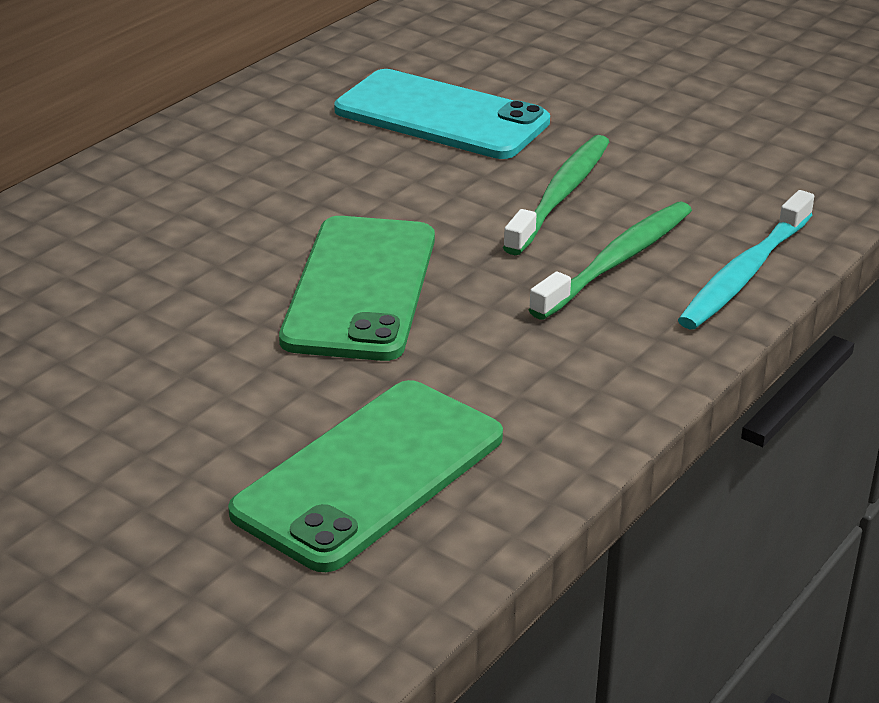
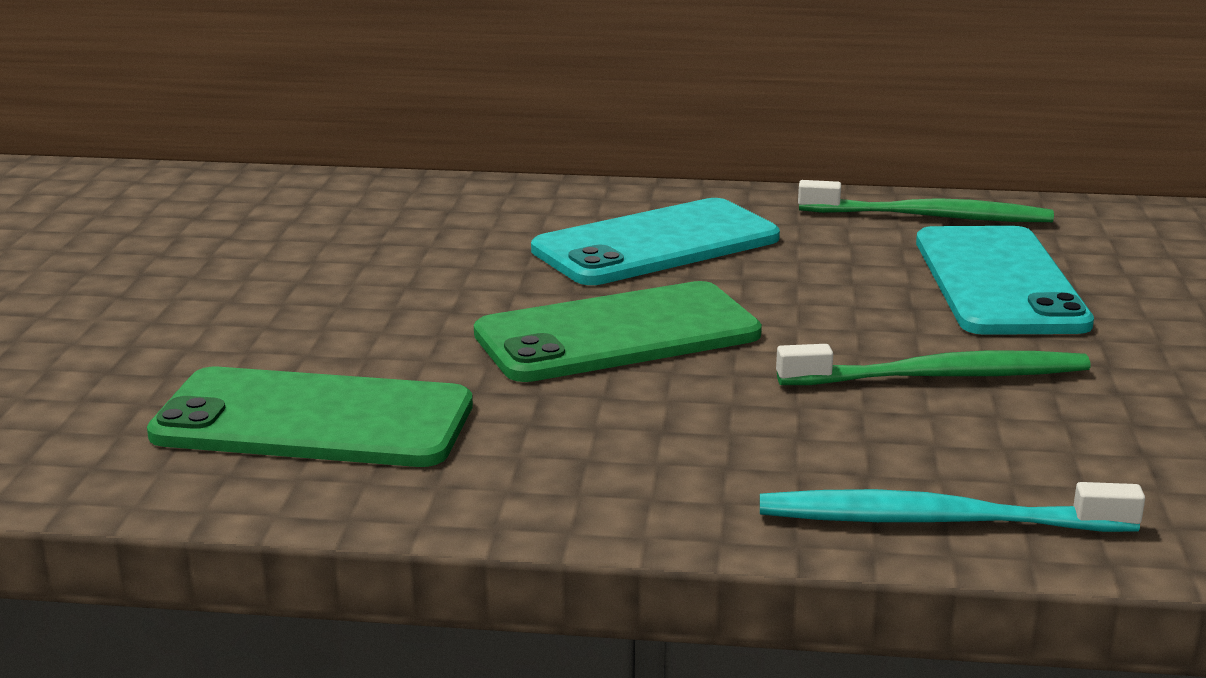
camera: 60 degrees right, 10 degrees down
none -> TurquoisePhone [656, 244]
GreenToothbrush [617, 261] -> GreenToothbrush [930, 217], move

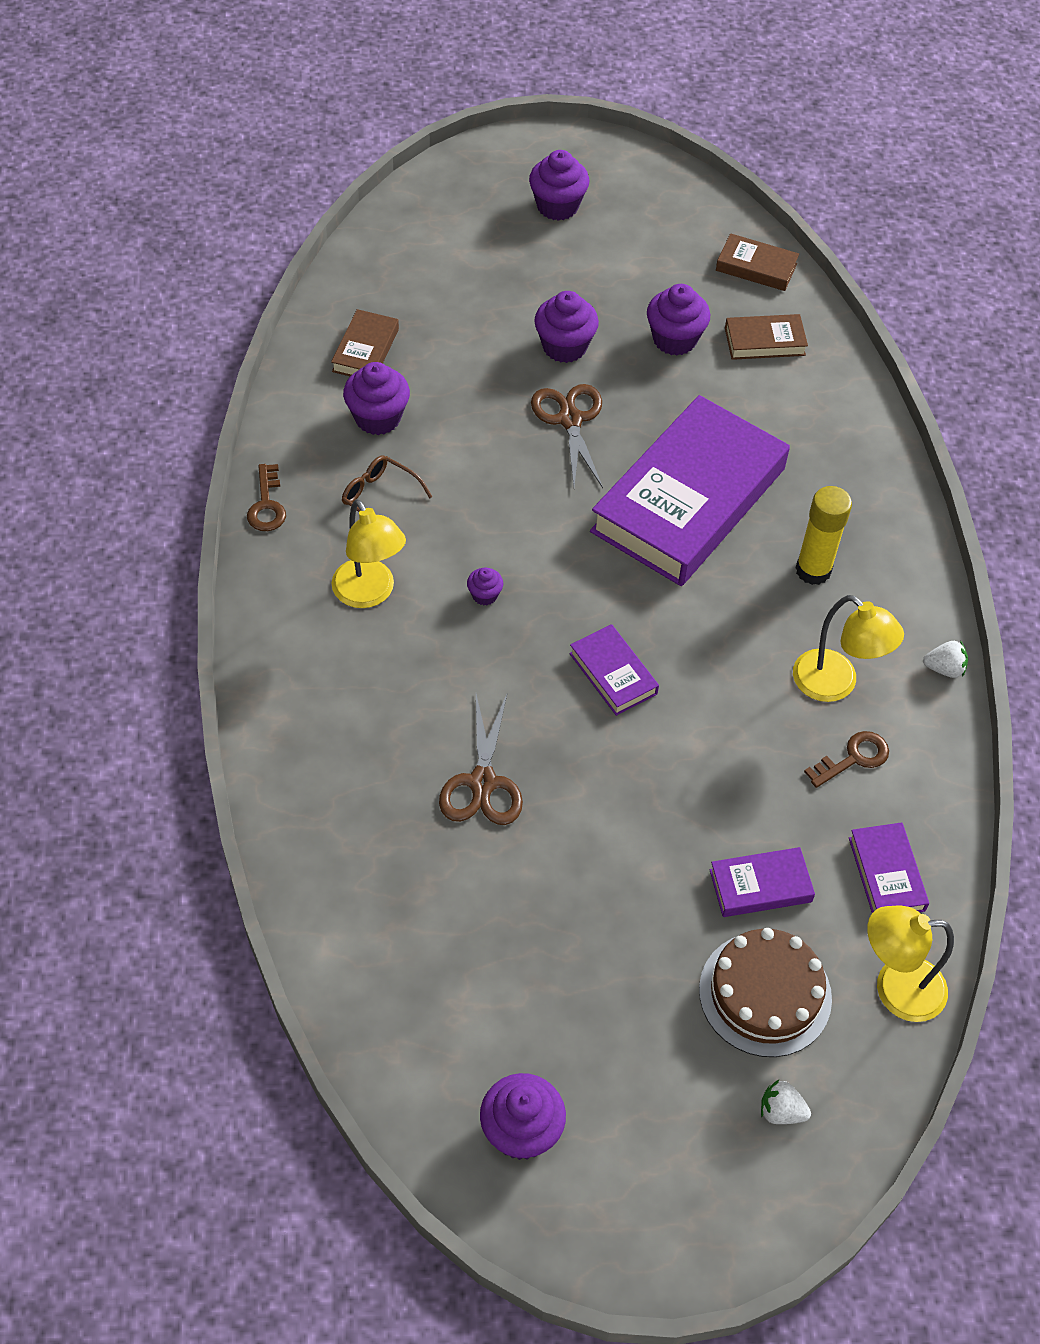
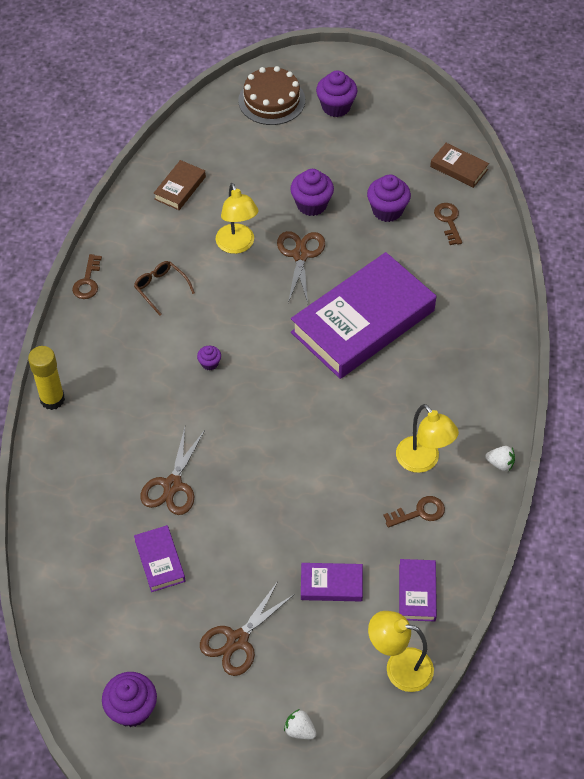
camera: 15 degrees right, 0 degrees up
YellowGlueStick [813, 570] -> YellowGlueStick [52, 399], move
PurpleBook [613, 674] -> PurpleBook [159, 561], move
none -> BrownScissors [237, 640]
YellowLamp [369, 593] -> YellowLamp [237, 245], move
BrownCake [765, 994] -> BrownCake [271, 100], move
BrownBook [764, 341] -> BrownKey [448, 221]
PurpleCupcake [377, 418] -> none

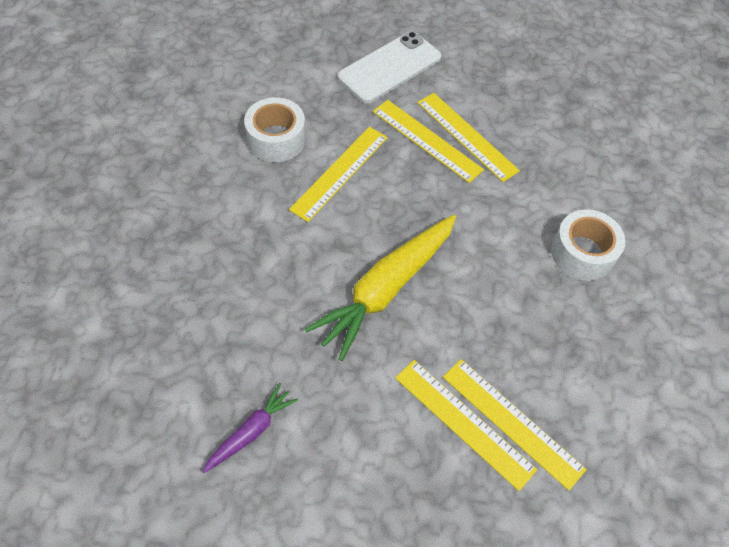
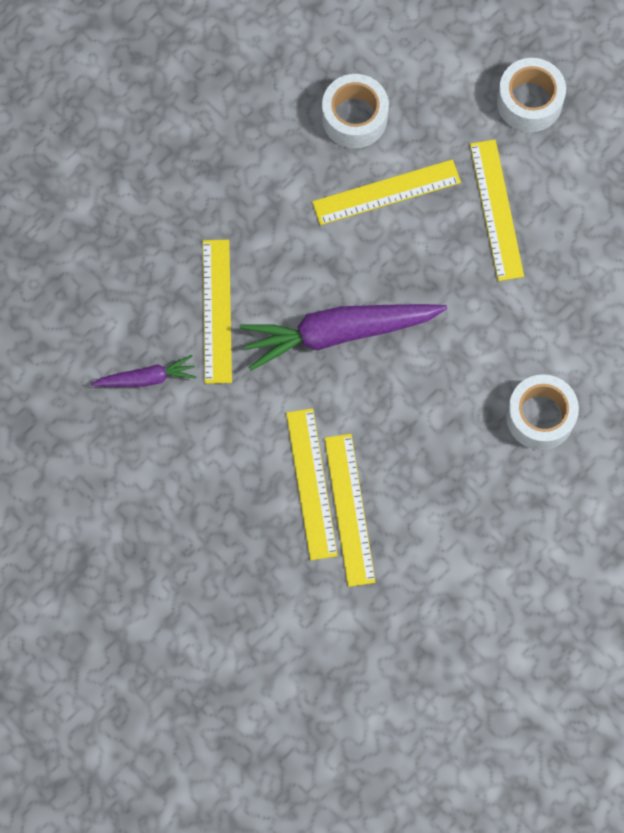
camera: 40 degrees right, 15 degrees up
YellowRuler [466, 136] -> YellowRuler [217, 311], move
YellowCarrot [386, 289] -> PurpleCarrot [339, 333]
WhitePhone [390, 68] -> WhiteTape [529, 101]

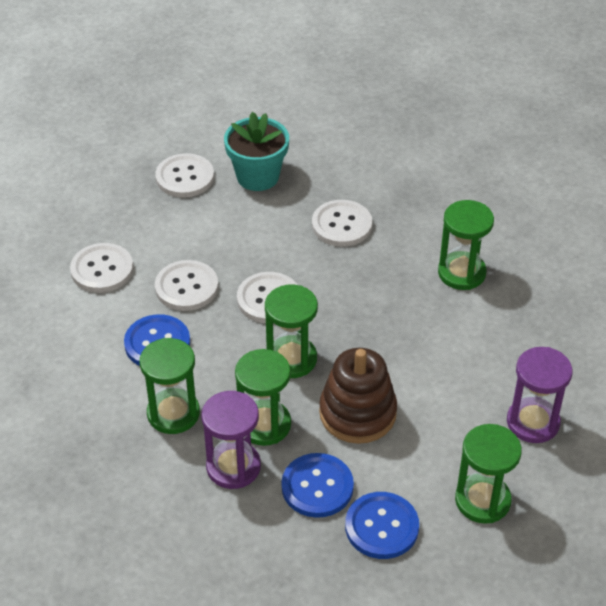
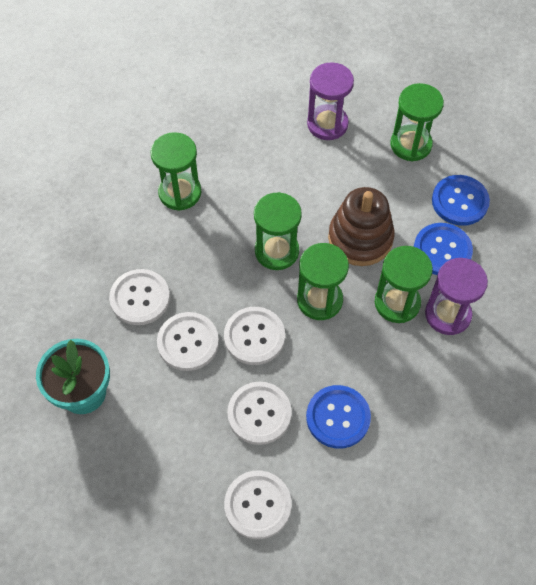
camera: 105 degrees left, 15 degrees up
WhiteButton [185, 177] -> WhiteButton [188, 342], move
GreenHourglass [173, 413] -> GreenHourglass [276, 251], move

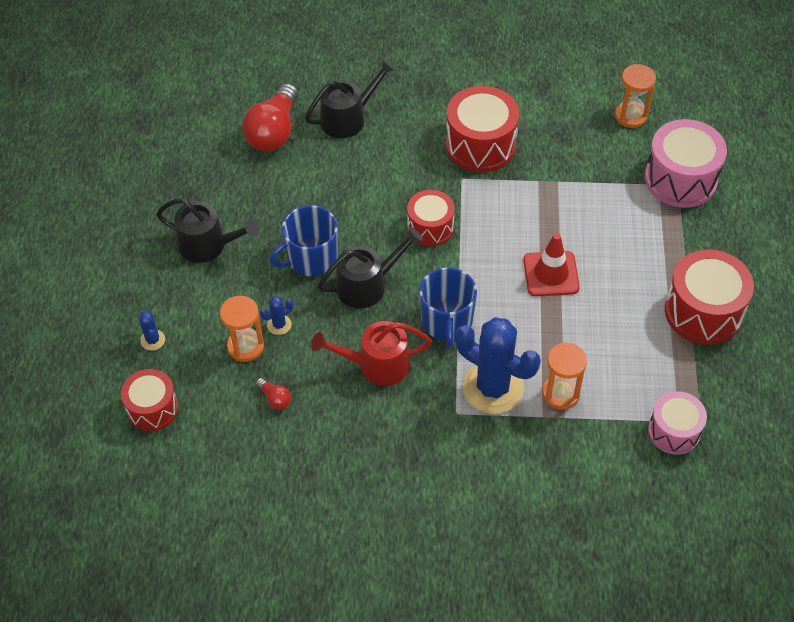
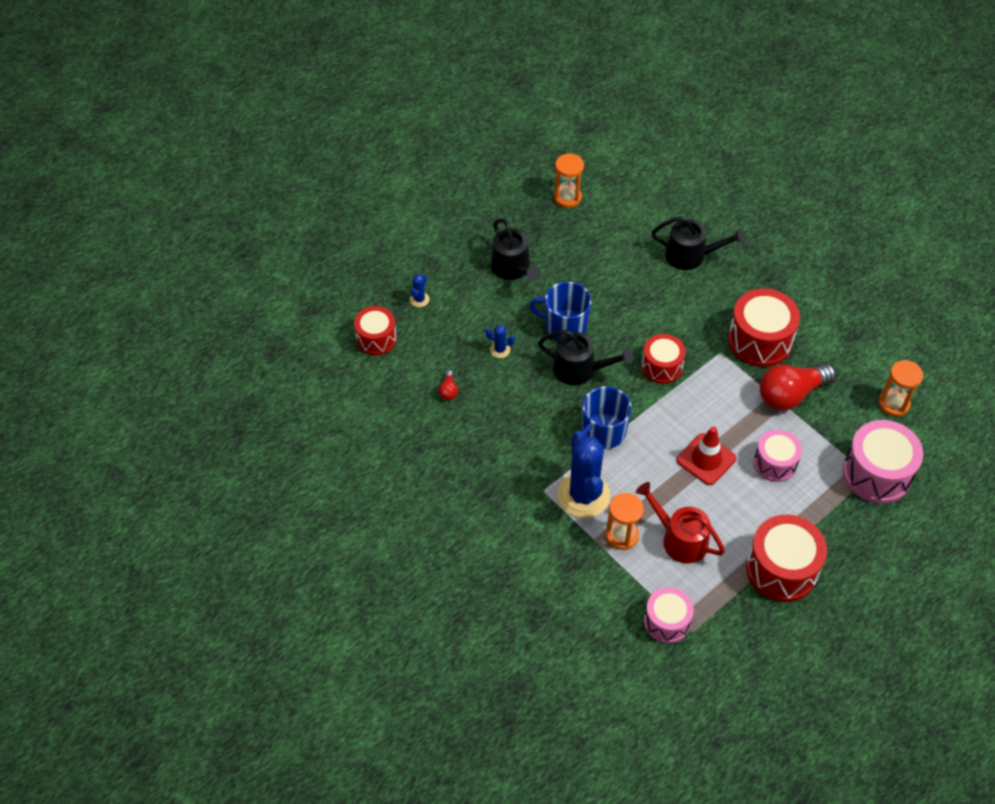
camera: 45 degrees right, 0 degrees up
OrangeHourglass [245, 346] -> OrangeHourglass [567, 197], move
RedWateringCan [377, 364] -> RedWateringCan [680, 539], move
none -> PinkDrum [775, 463]
RedLightBulb [274, 131] -> RedLightBulb [790, 394], move

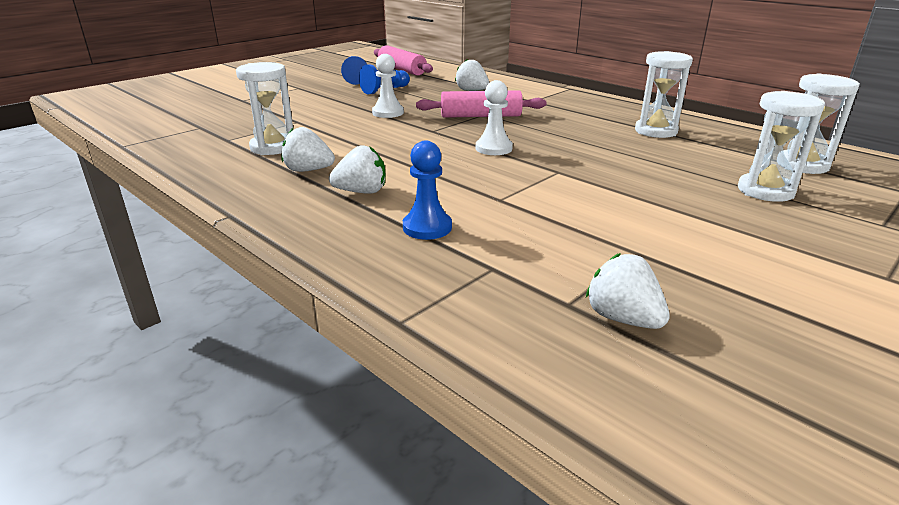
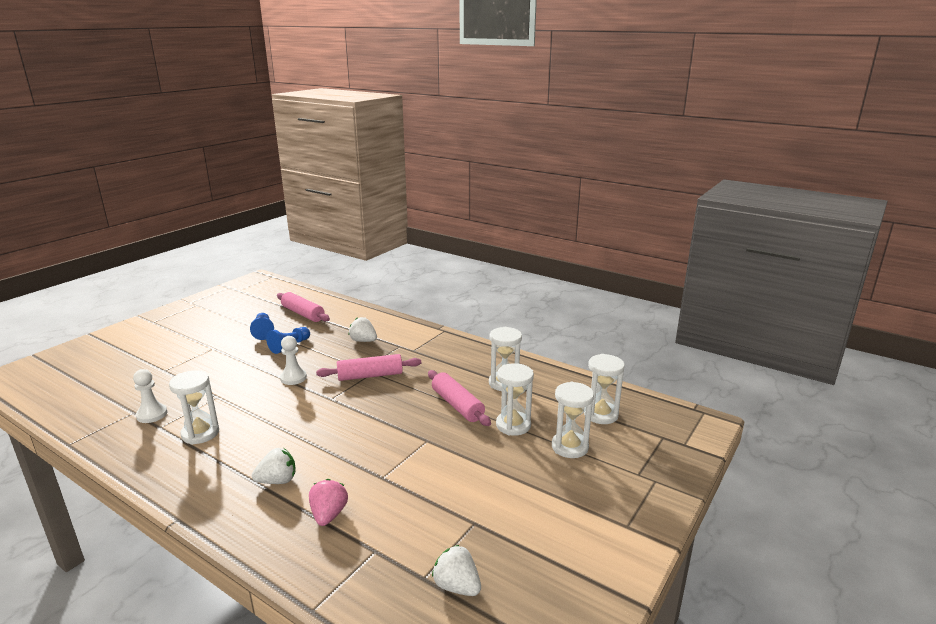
camera: 10 degrees left, 5 degrees down
WhitePawn [493, 148] -> WhitePawn [152, 414], move
BluePawn [427, 227] -> PinkStrawberry [328, 515]
none -> PinkRollingPin [457, 405]
none -> WhiteHourglass [513, 425]
WhiteStrawberry [308, 170] -> none

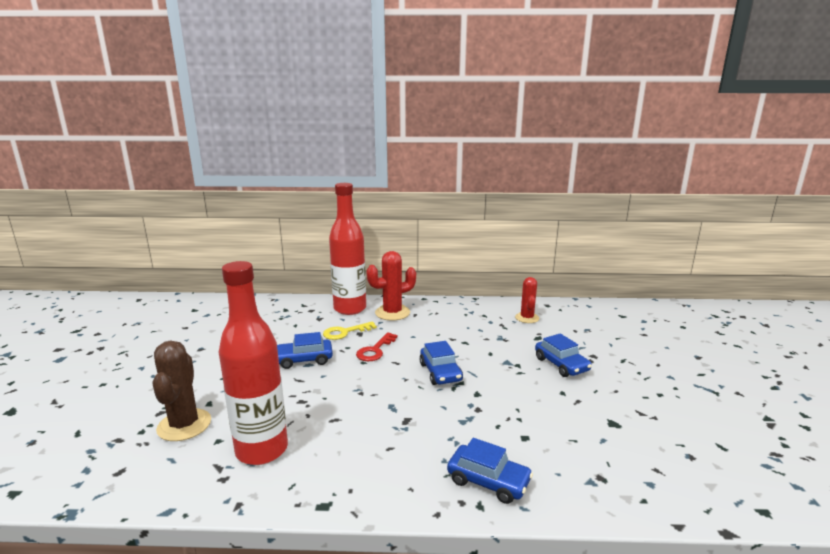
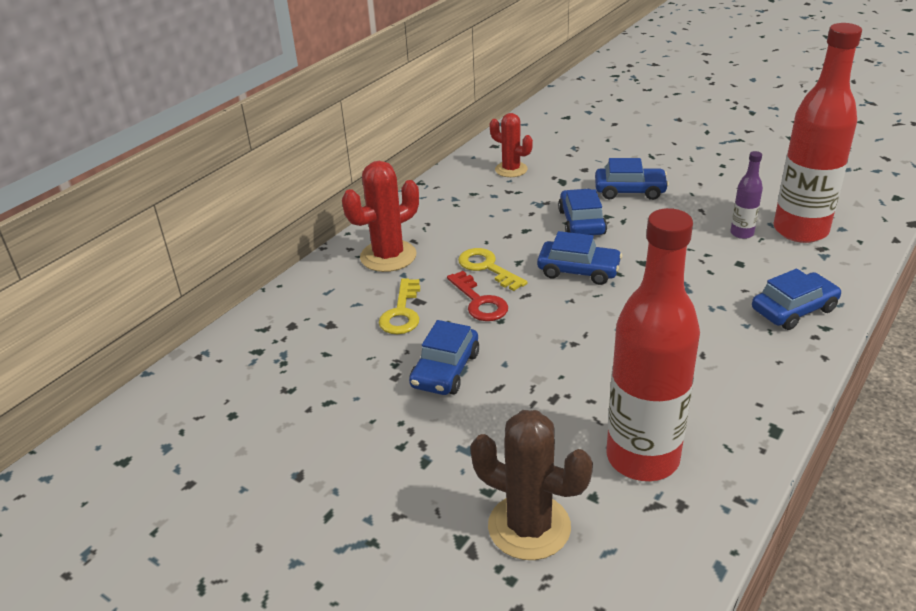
camera: 55 degrees left, 15 degrees up
RedCactus [392, 313] -> RedCactus [388, 256], 45 degrees clockwise
none -> YellowKey [487, 268]
none -> BlueCar [581, 222]
none -> PurpleBottle [742, 233]
RedBottle [350, 309] -> RedBottle [800, 230], move

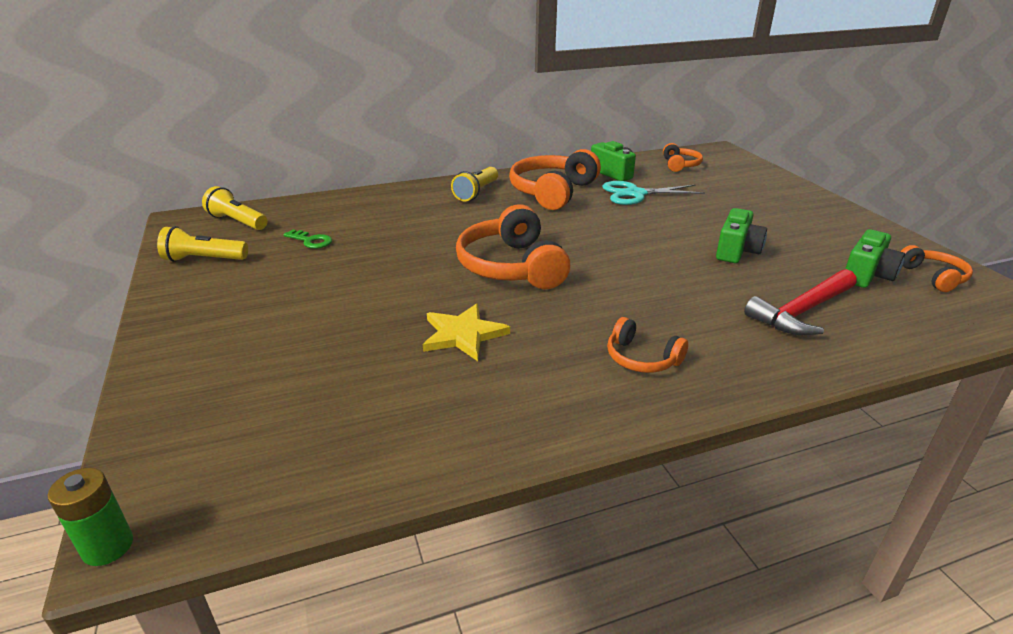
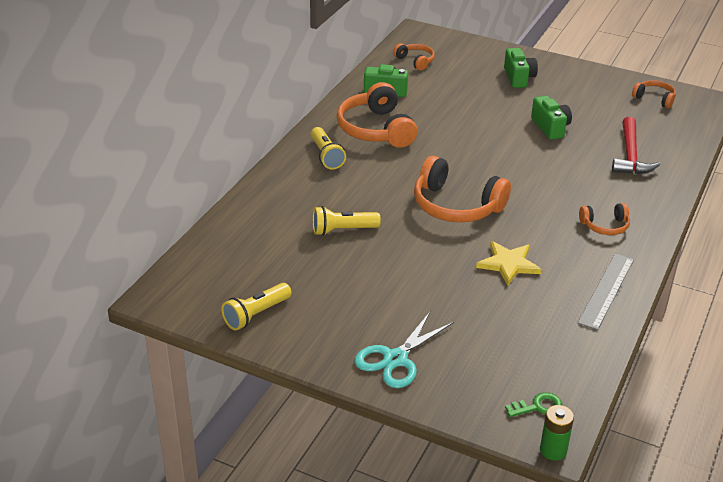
camera: 45 degrees left, 5 degrees up
YellowFlashlight [237, 222] -> YellowFlashlight [343, 230], move
TurquoiseScissors [635, 194] -> TurquoiseScissors [395, 359], move
GreenCamera [867, 275] -> GreenCamera [518, 78], move
GreenKey [311, 241] -> GreenKey [538, 406], move
none -> GreyRuler [606, 290]

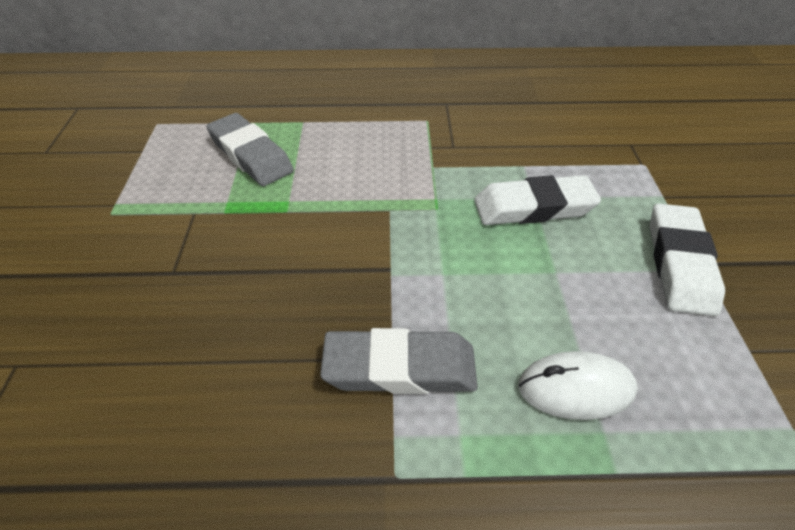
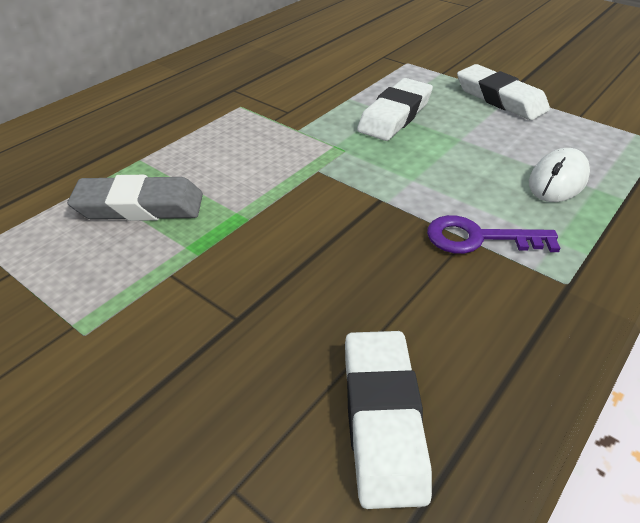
camera: 50 degrees left, 5 degrees down
none -> WhiteEraser [383, 419]
GreyEraser [400, 367] -> PurpleKey [479, 238]

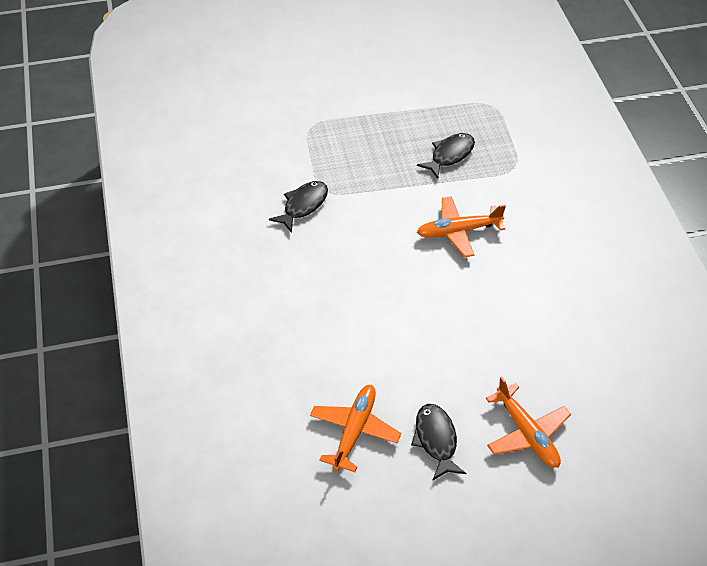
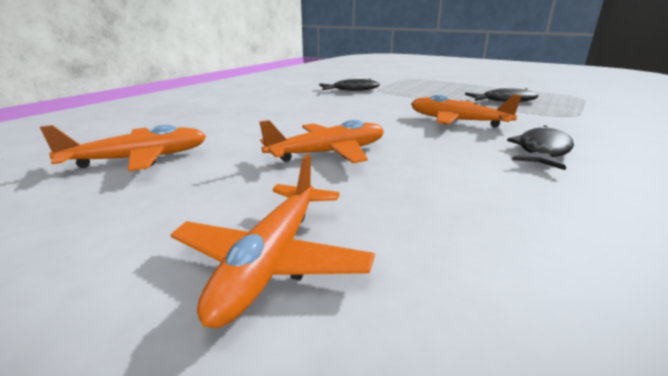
camera: 45 degrees right, 25 degrees down
none -> OrangePlane [328, 153]
BlackFish [436, 440] -> BlackFish [542, 151], move

